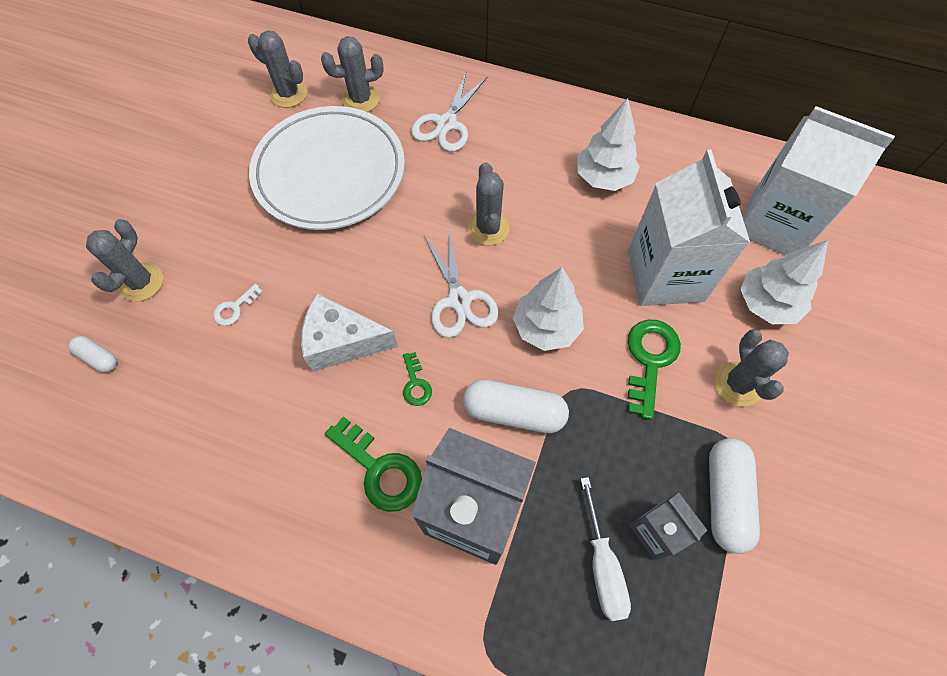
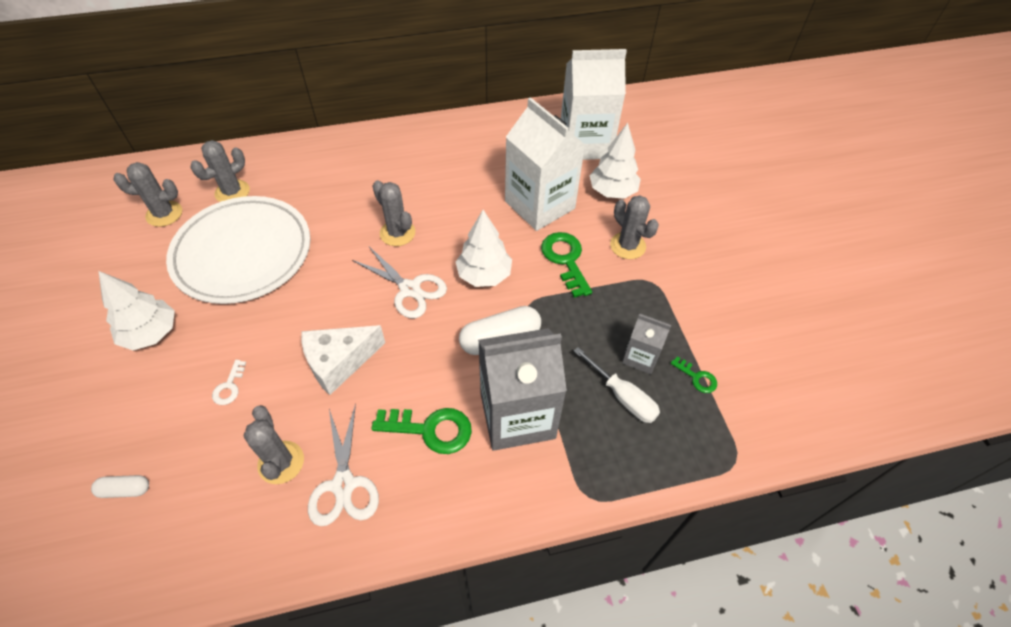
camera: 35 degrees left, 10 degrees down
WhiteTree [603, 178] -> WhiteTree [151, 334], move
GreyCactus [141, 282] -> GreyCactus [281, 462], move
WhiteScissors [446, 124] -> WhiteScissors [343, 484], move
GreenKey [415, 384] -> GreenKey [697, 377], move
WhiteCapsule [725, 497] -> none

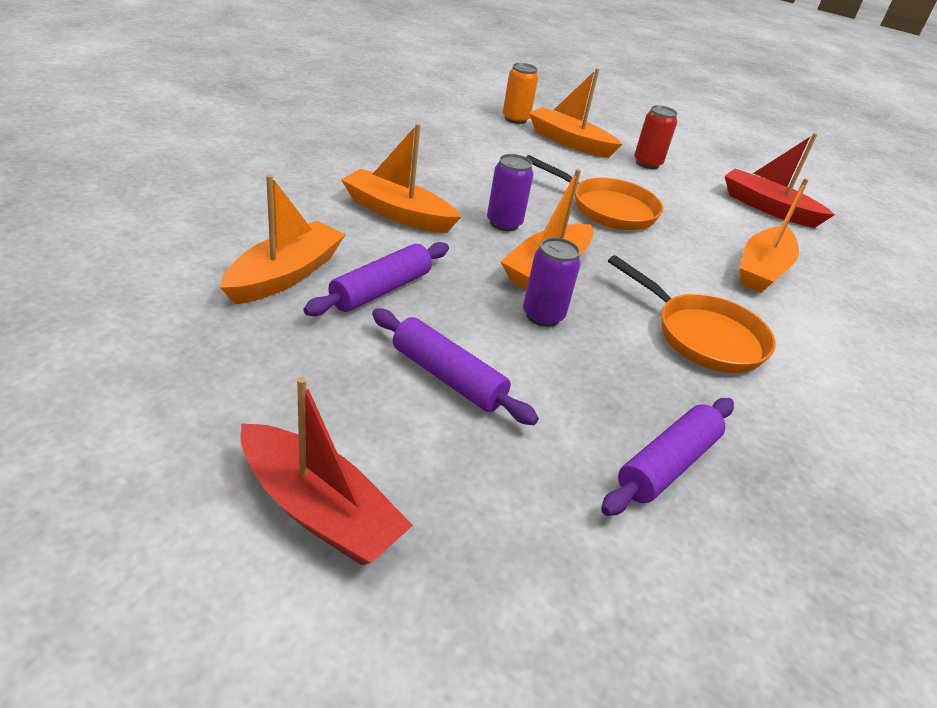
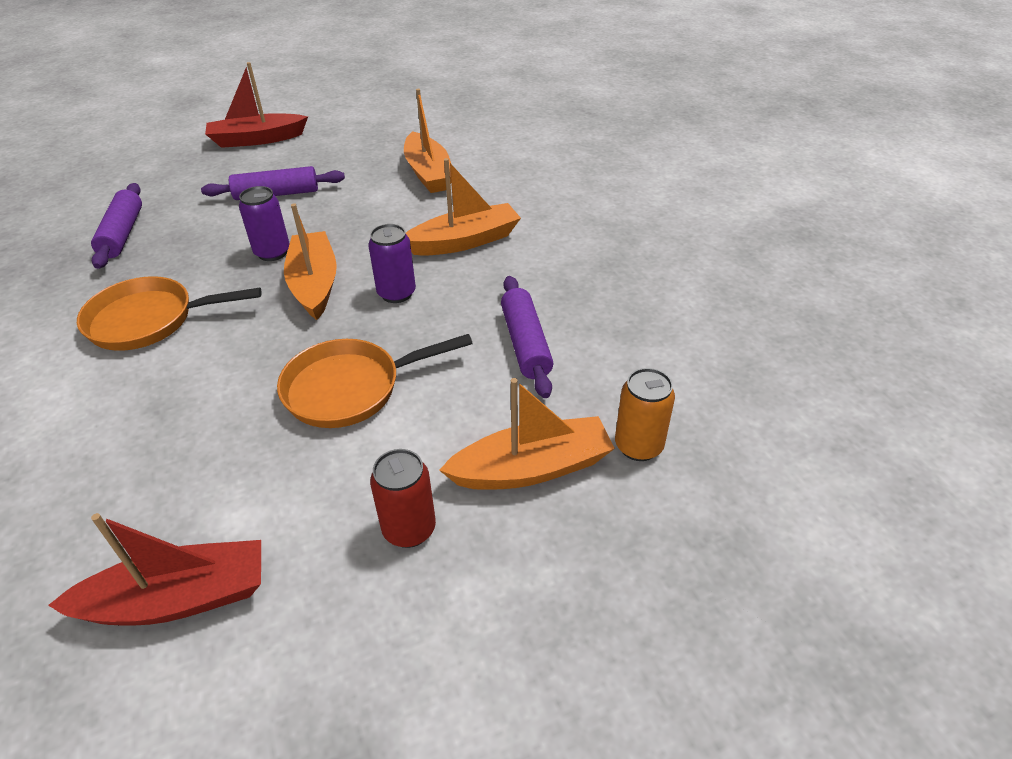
camera: 135 degrees right, 5 degrees up
PurpleRollingPin [381, 290] -> PurpleRollingPin [525, 344], move
OrangeBoat [762, 270] -> none

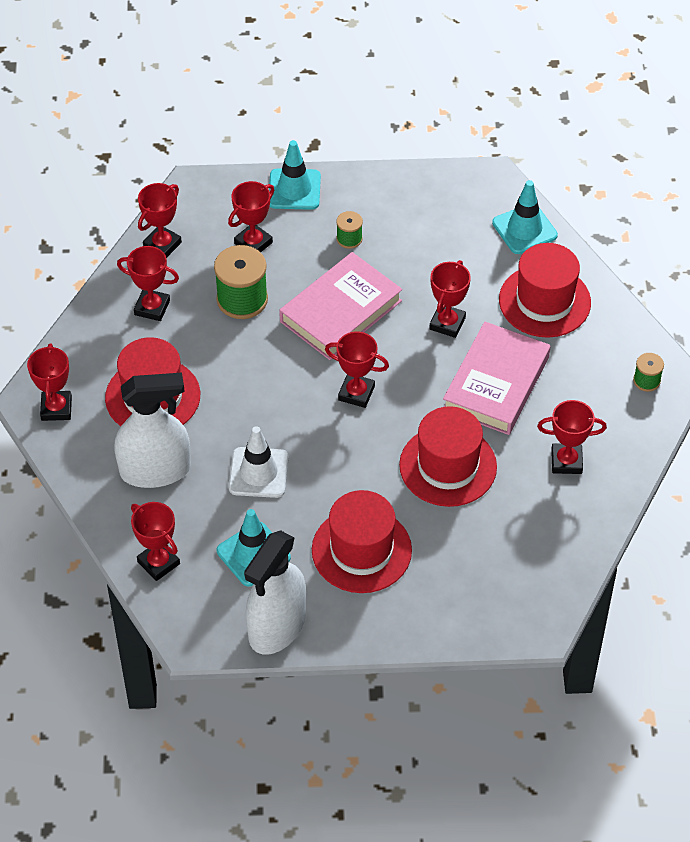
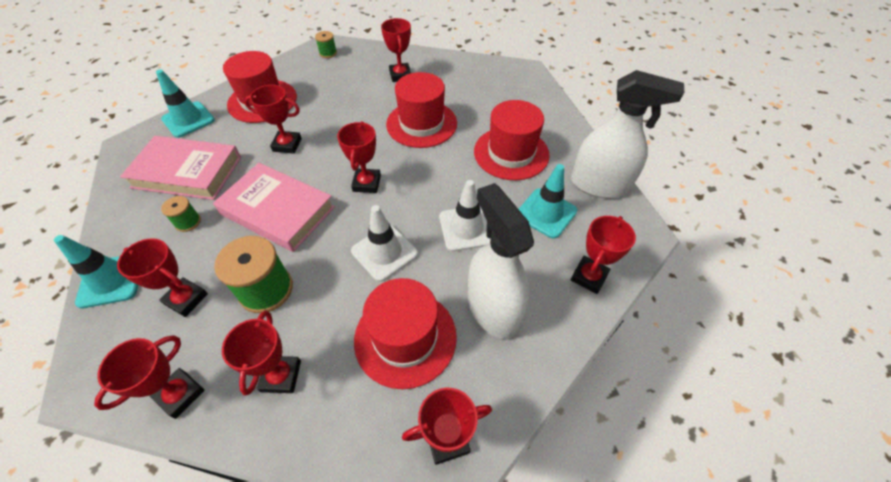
camera: 105 degrees left, 0 degrees up
RedTrophy [162, 245] -> RedTrophy [180, 394], 75 degrees counterclockwise
PinkBook [496, 383] -> PinkBook [187, 172], move
none -> WhiteTrafficCone [384, 252]

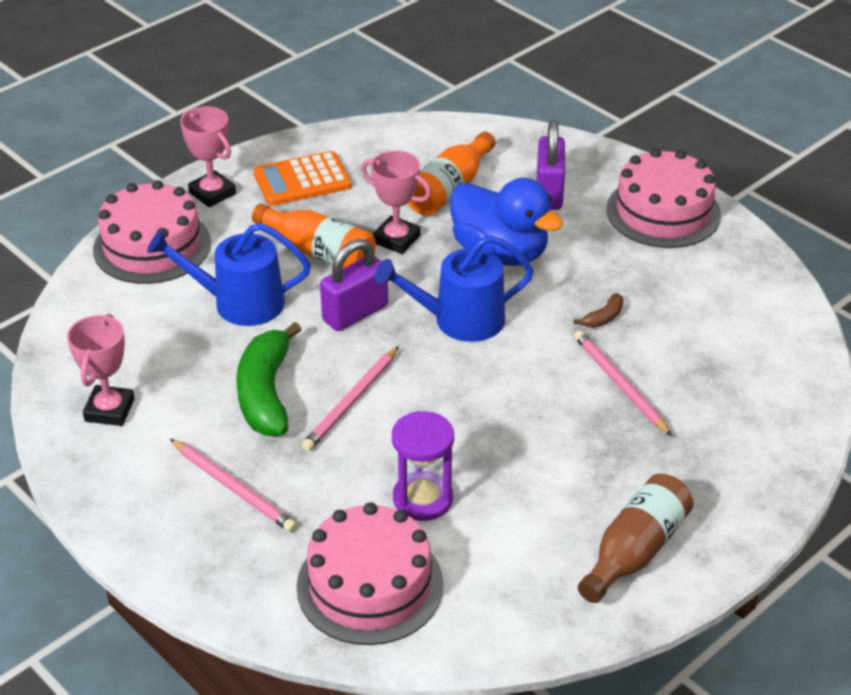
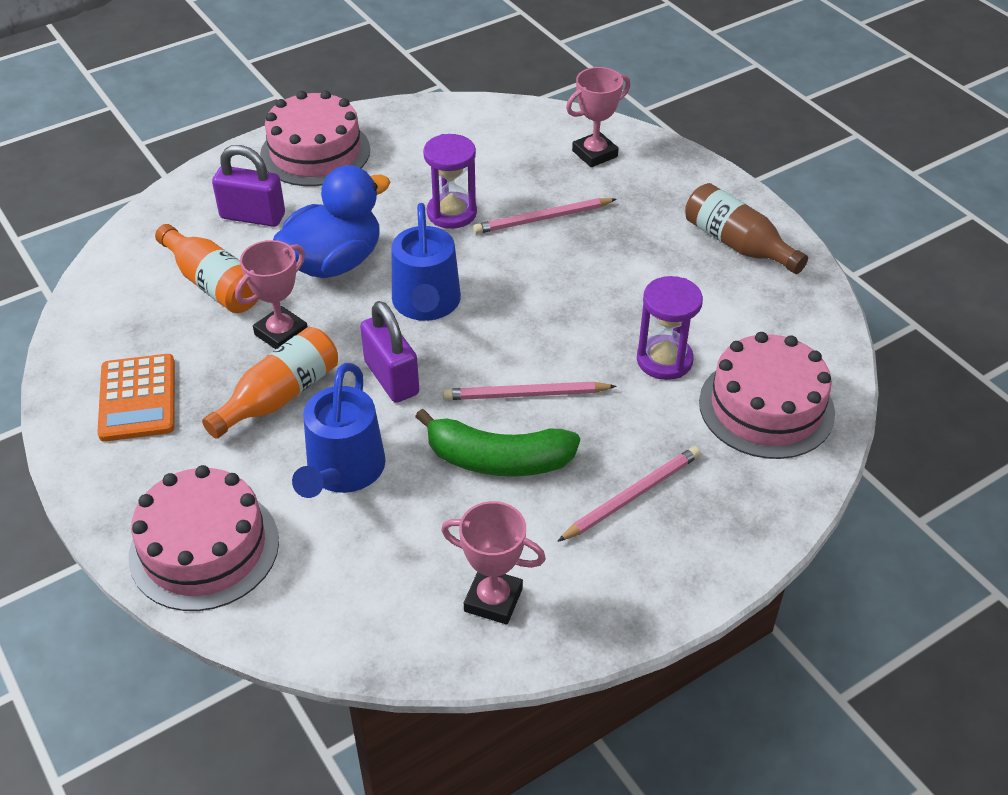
camera: 80 degrees left, 5 degrees up
BrownBanana [603, 317] -> PurpleHourglass [451, 213]
PinkPencil [351, 402] -> PinkPencil [525, 395], 135 degrees clockwise
PinkTrophy [212, 193] -> PinkTrophy [594, 154], move

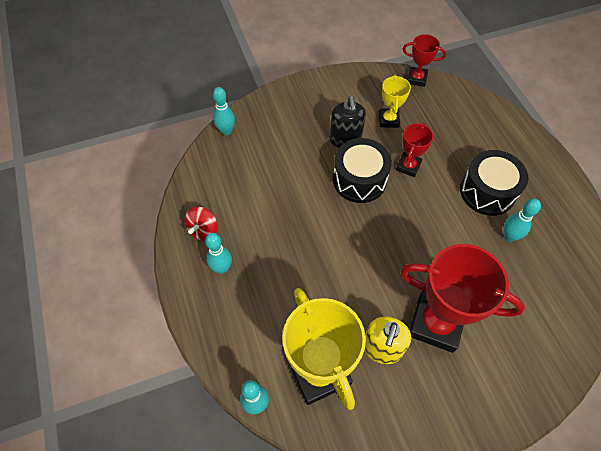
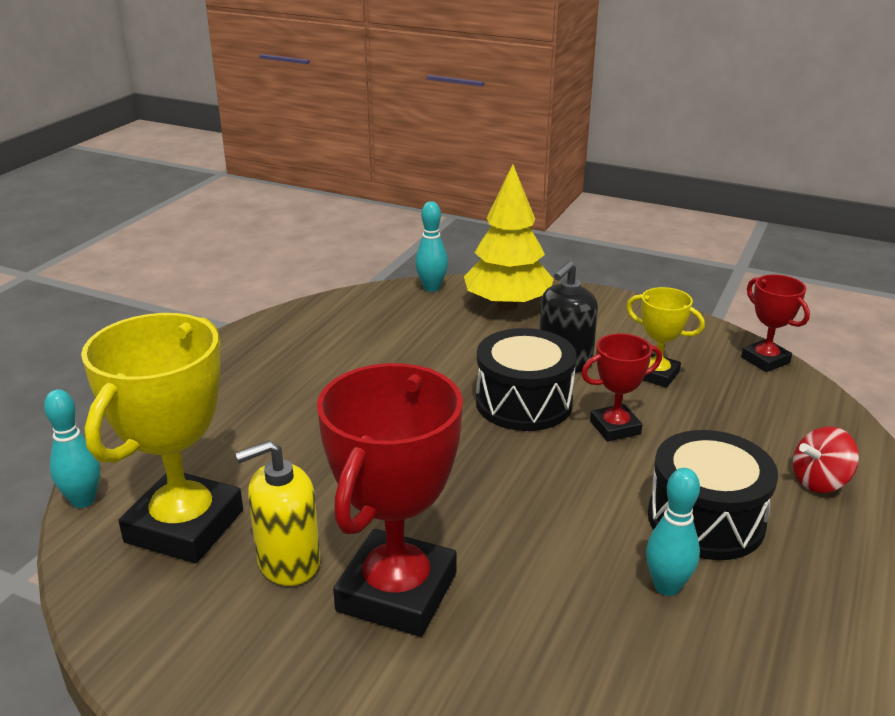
camera: 45 degrees right, 30 degrees down
RedTrophy [436, 323] -> RedTrophy [397, 592], 45 degrees clockwise
none -> YellowTree [507, 305]
YellowTrophy [388, 120] -> YellowTrophy [656, 375], 75 degrees clockwise
RedSpinningTop [203, 230] -> RedSpinningTop [820, 482], move
TurquoiseBowlingPin [222, 268] -> none

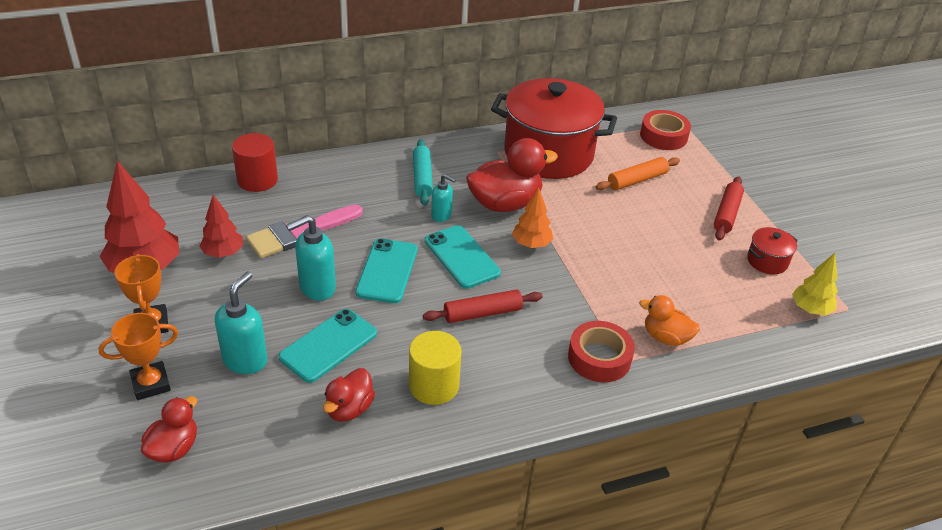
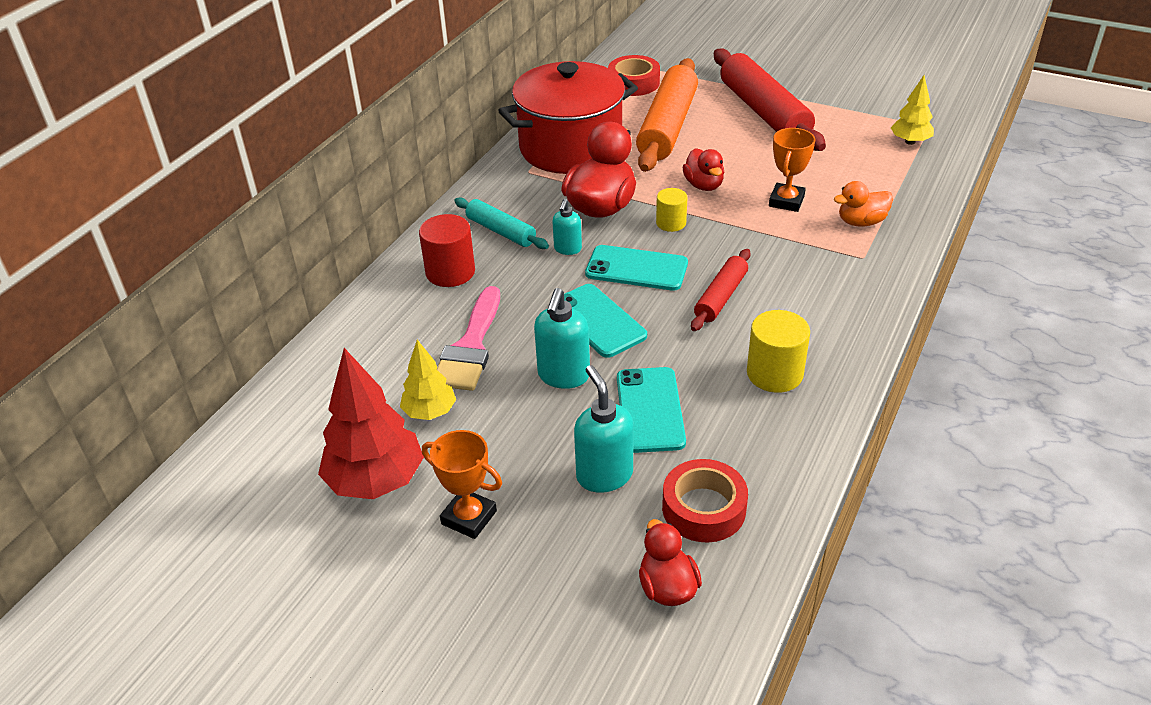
camera: 40 degrees left, 0 degrees up
RedTree [223, 253] -> YellowTree [430, 412]
RedCylinder [257, 180] -> RedCylinder [450, 272], move
TurquoiseSoapDispenser [441, 215] -> TurquoiseSoapDispenser [567, 249], 120 degrees clockwise
OrangeRollingPin [637, 180] -> OrangeRollingPin [667, 127], x1.89
OrangeTree [531, 244] -> YellowCylinder [671, 223]
RedTape [599, 358] -> RedTape [704, 508], move
RedDuck [349, 409] -> RedDuck [703, 185], move
RedRollingPin [727, 214] -> RedRollingPin [764, 112], x1.89
OrangeTrophy [151, 384] -> OrangeTrophy [786, 201], move
RedPot [767, 261] -> none

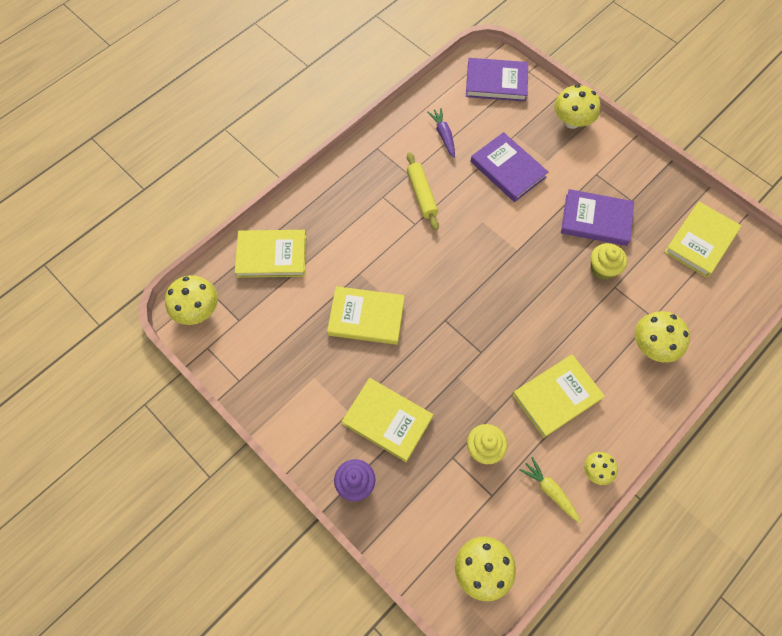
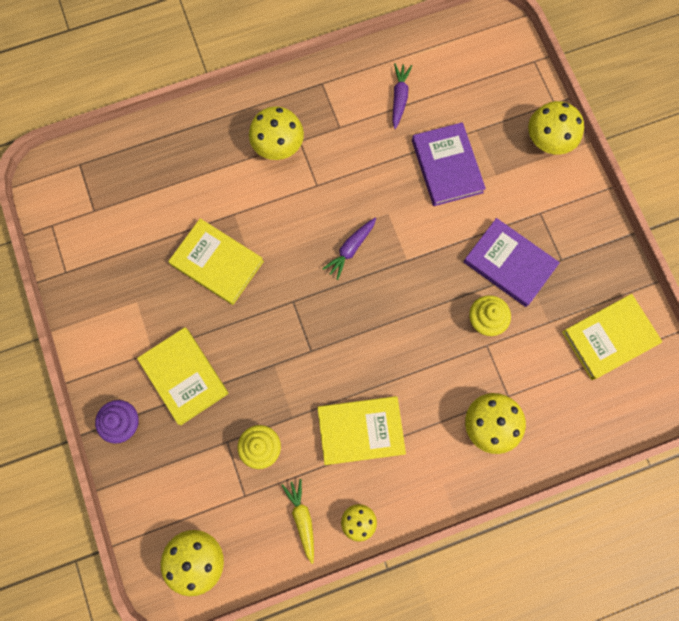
camera: 25 degrees right, 10 degrees up
YellowMushroom [198, 310] -> YellowMushroom [278, 145], move
none -> PurpleCarrot [351, 249]
YellowBook [272, 255] -> none
YellowRollingPin [422, 194] -> none
PurpleBook [496, 82] -> none

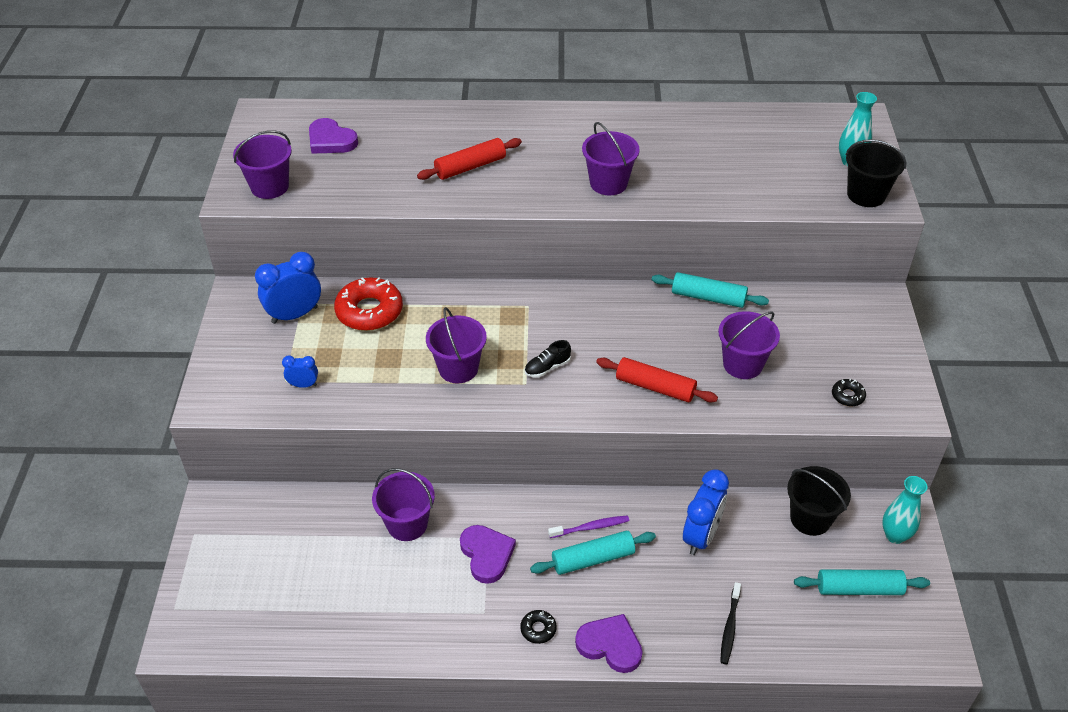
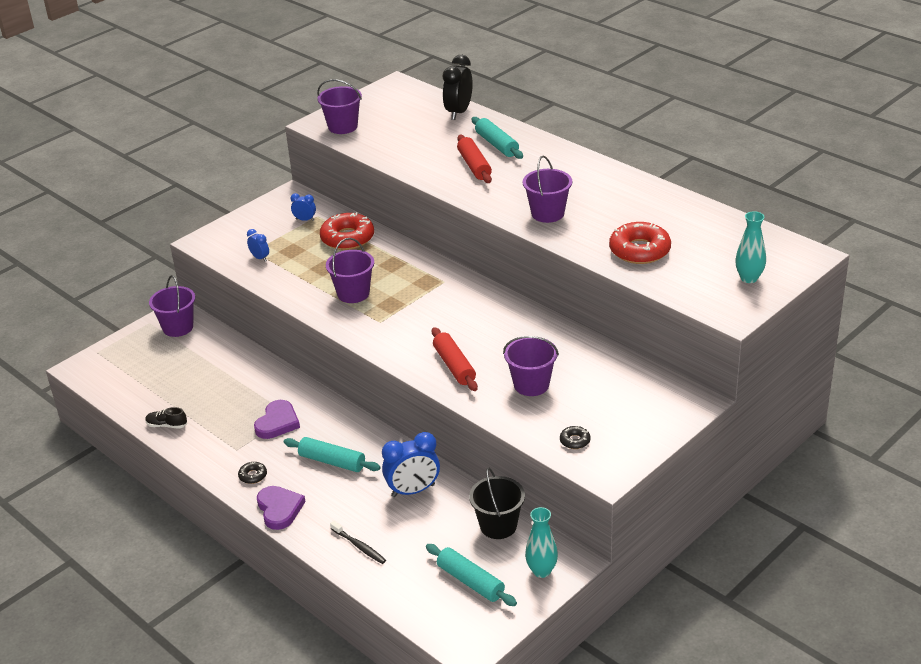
camera: 45 degrees right, 10 degrees down
BlackShoe [547, 367] -> BlackShoe [167, 425], move
PurpleBucket [407, 524] -> PurpleBucket [178, 327], move
BlueClock [294, 315] -> BlueClock [305, 220], x0.52
BlackToothbrush [729, 627] -> BlackToothbrush [359, 546], 105 degrees counterclockwise
none -> BlackClock [458, 112]
RedRollingPin [470, 167] -> RedRollingPin [474, 166], 60 degrees clockwise
TurquoiseRollingPin [708, 297] -> TurquoiseRollingPin [496, 145], move
none -> RedDonut [639, 250]
PurpleHeart [331, 140] -> none
PurpleToothbrush [591, 527] -> none
BlackBucket [866, 195] -> none

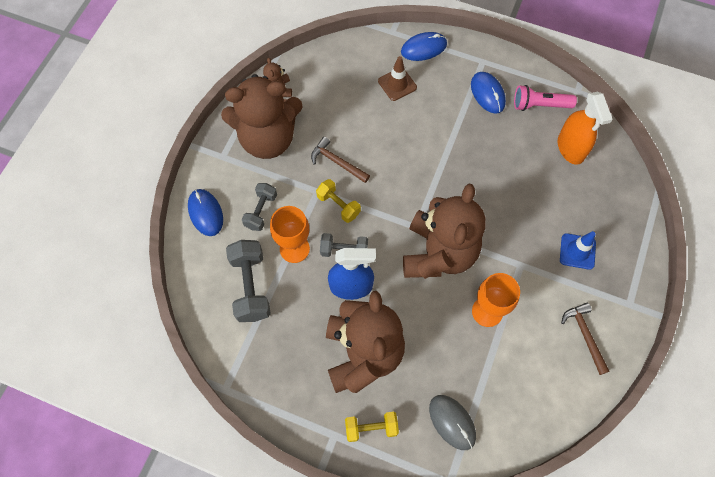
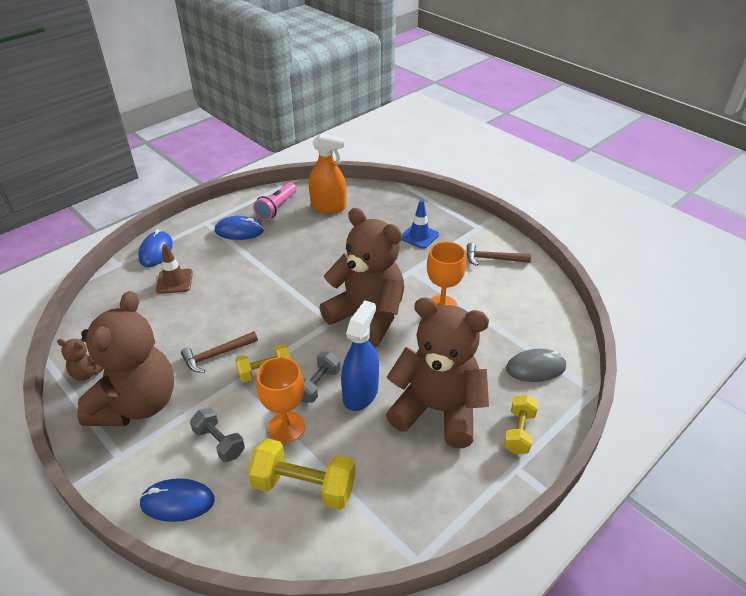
camera: 65 degrees left, 25 degrees down
GreyDumbbell [251, 286] -> YellowDumbbell [304, 486]

